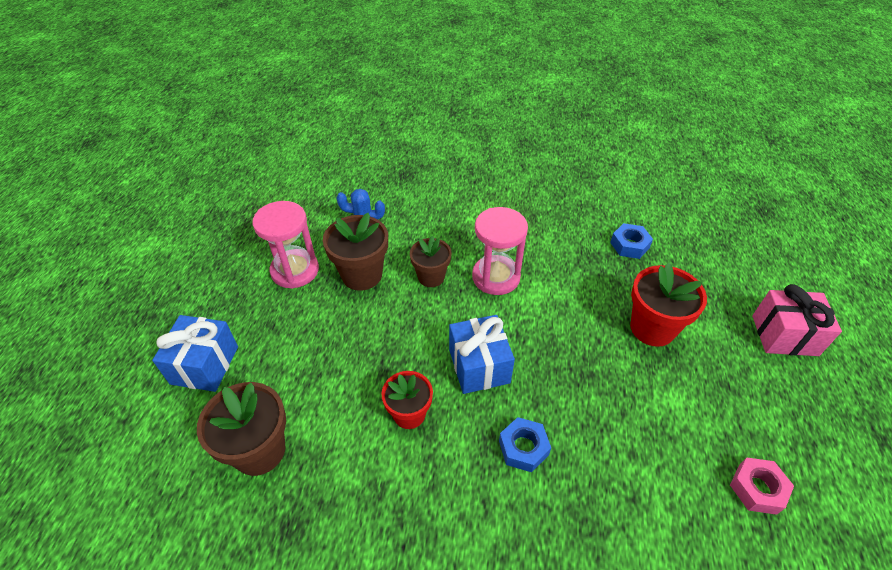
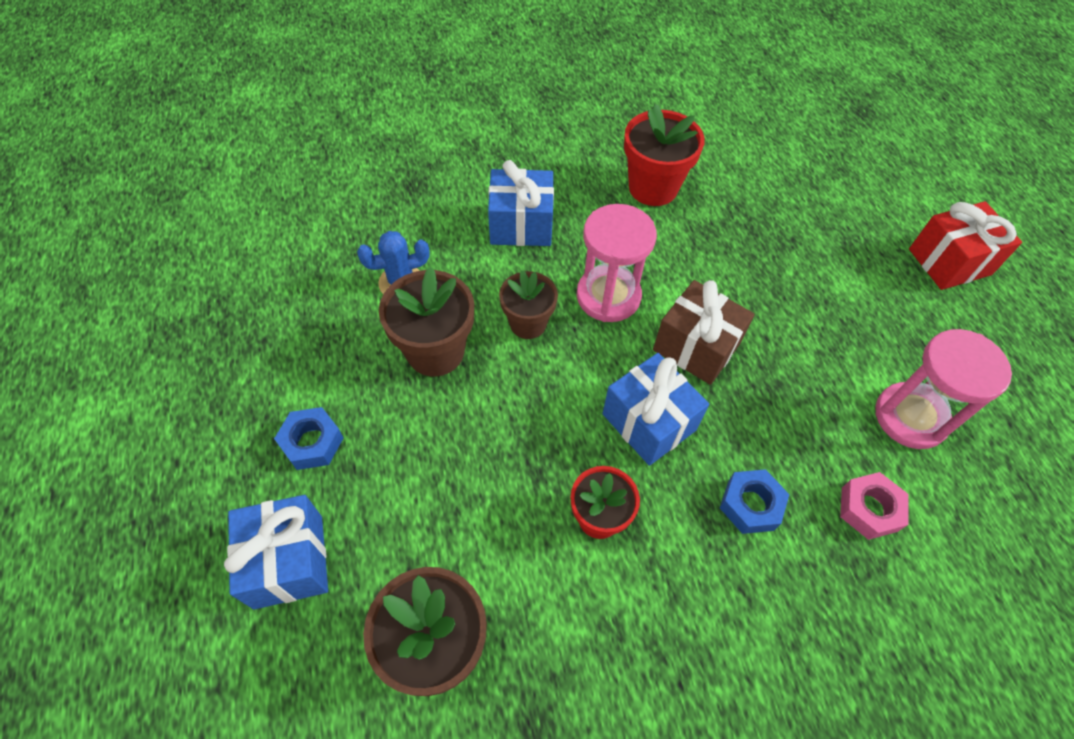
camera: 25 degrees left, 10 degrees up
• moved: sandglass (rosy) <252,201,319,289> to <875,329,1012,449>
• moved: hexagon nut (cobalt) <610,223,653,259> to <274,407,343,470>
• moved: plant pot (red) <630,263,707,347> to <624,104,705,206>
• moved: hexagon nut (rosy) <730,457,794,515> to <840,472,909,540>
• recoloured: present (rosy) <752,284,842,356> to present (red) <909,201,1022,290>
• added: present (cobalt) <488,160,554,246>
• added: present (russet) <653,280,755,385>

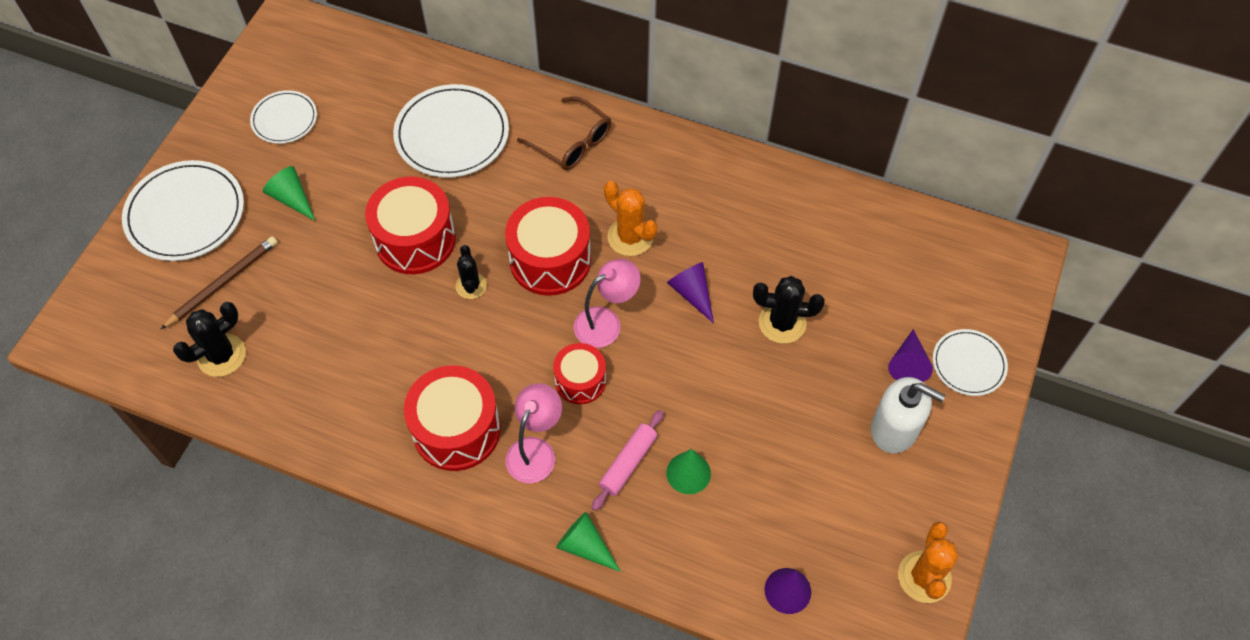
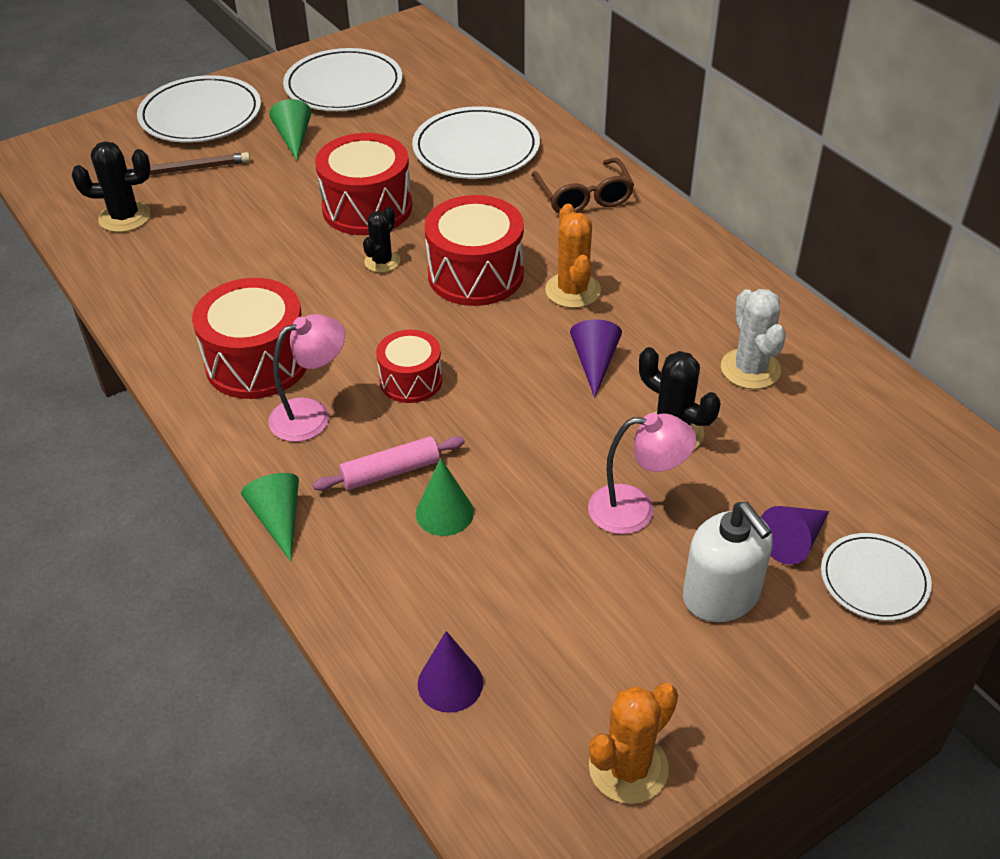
camera: 35 degrees right, 15 degrees down
• resized: dinner plate (snow-white) <250,90,317,144> = <283,48,402,111> x1.72
• moved: lamp (rosy) <574,259,641,348> to <588,413,696,534>
• added: prickly plant (snow-white) <721,289,786,389>

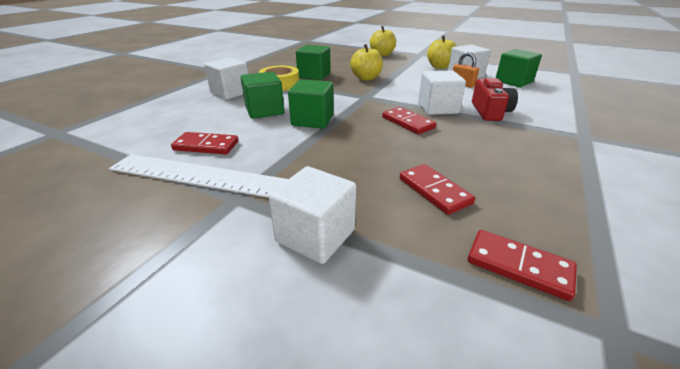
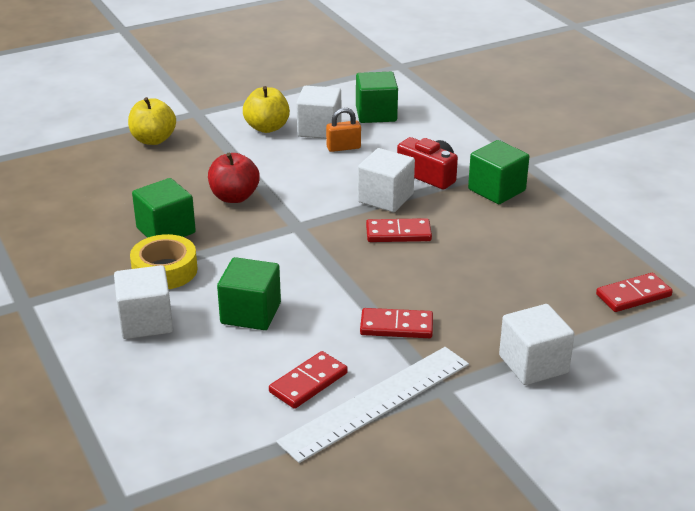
camera: 55 degrees left, 0 degrees up
• moved: block (leaf-green) <288,79,334,129> to <468,140,529,204>
• recoloured: toy apple (golden) <350,44,383,81> to toy apple (red) <208,153,260,203>
• moved: domino piece (red) <400,164,475,215> to <360,308,433,338>

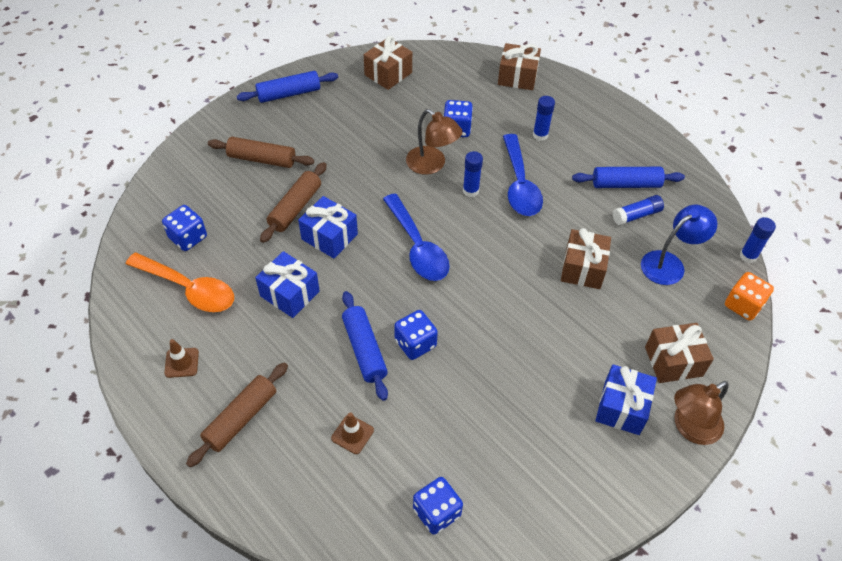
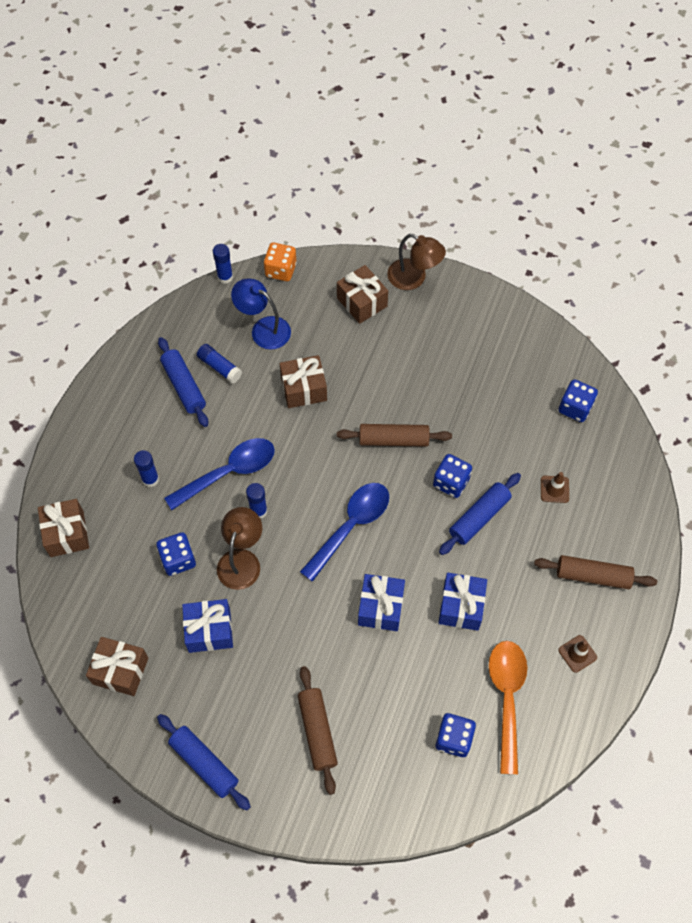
camera: 115 degrees left, 10 degrees up
• moved: rolling pin (russet) <260,162,327,243> to <337,424,452,447>
• moved: present (cobalt) <596,364,657,435> to <182,599,233,653>

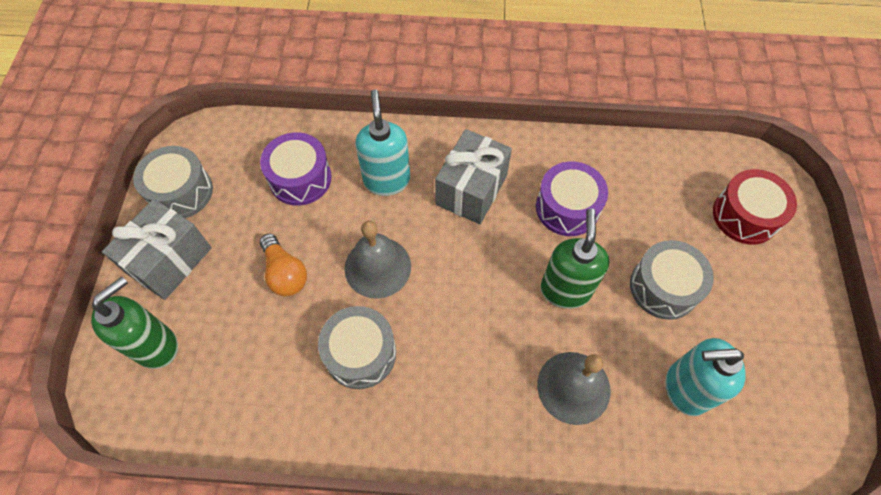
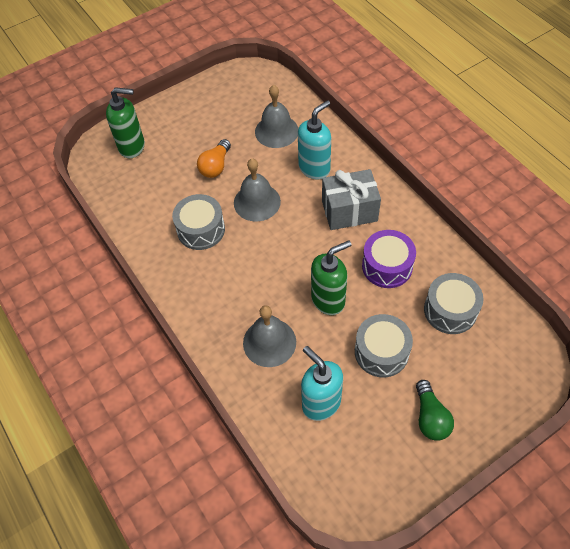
camera: 55 degrees right, 5 degrees down
• removed: present (grey) <102,199,212,300>
• moved: toy drum (grey) <133,146,213,218> to <424,273,483,334>
• replaced: toy drum (purple) <260,132,332,206> to school bell (grey) <255,85,298,148>
• removed: toy drum (red) <713,169,797,245>
• added: bulb (leaf-green) <416,380,454,441>

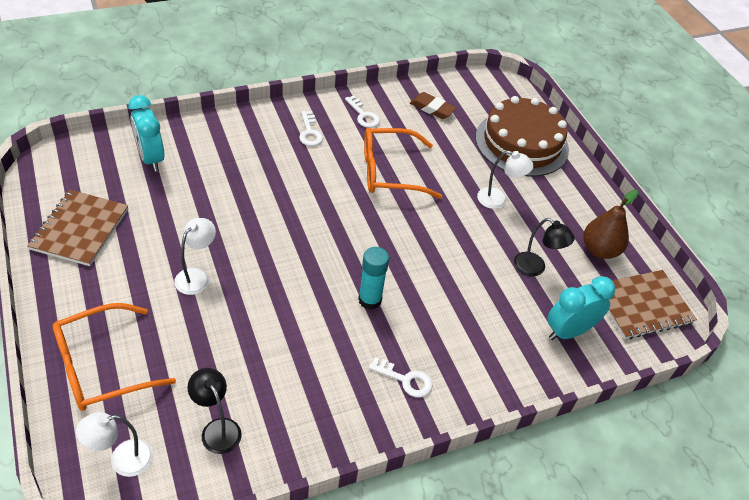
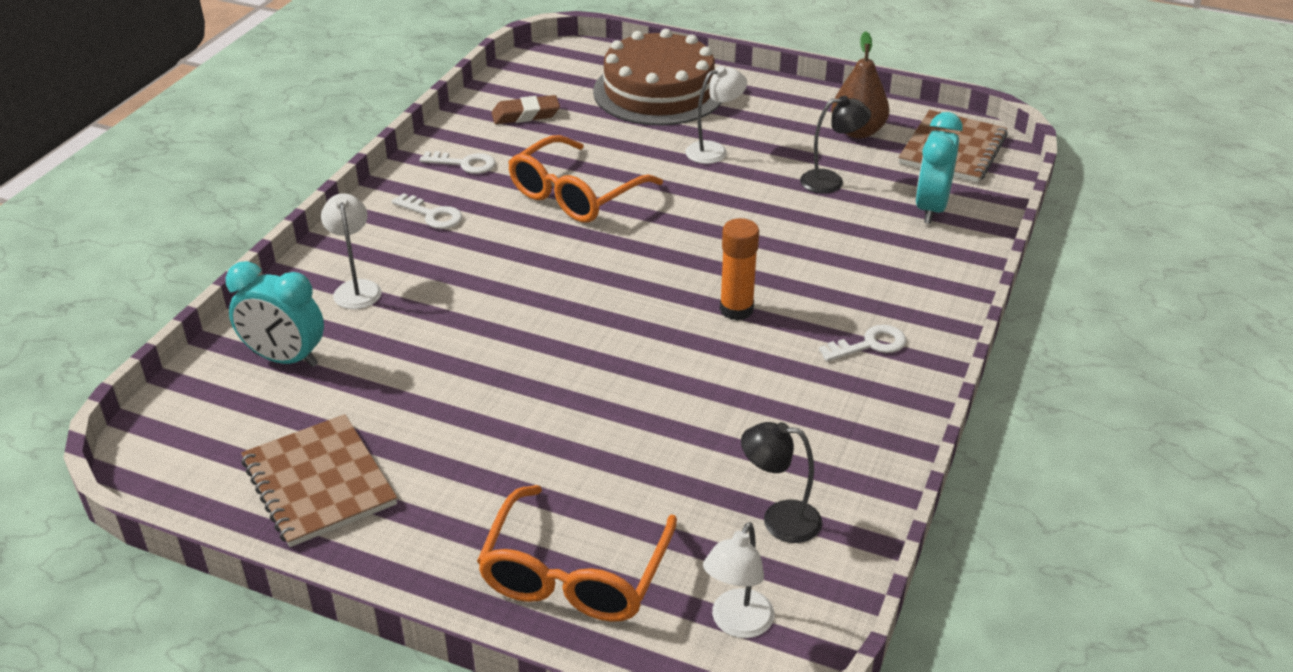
camera: 40 degrees left, 10 degrees down
• moved: lamp (snow-white) <174,218,216,295> to <321,193,382,309>
• recoloured: glue stick (turquoise) <358,247,389,310> to glue stick (orange) <720,218,759,321>

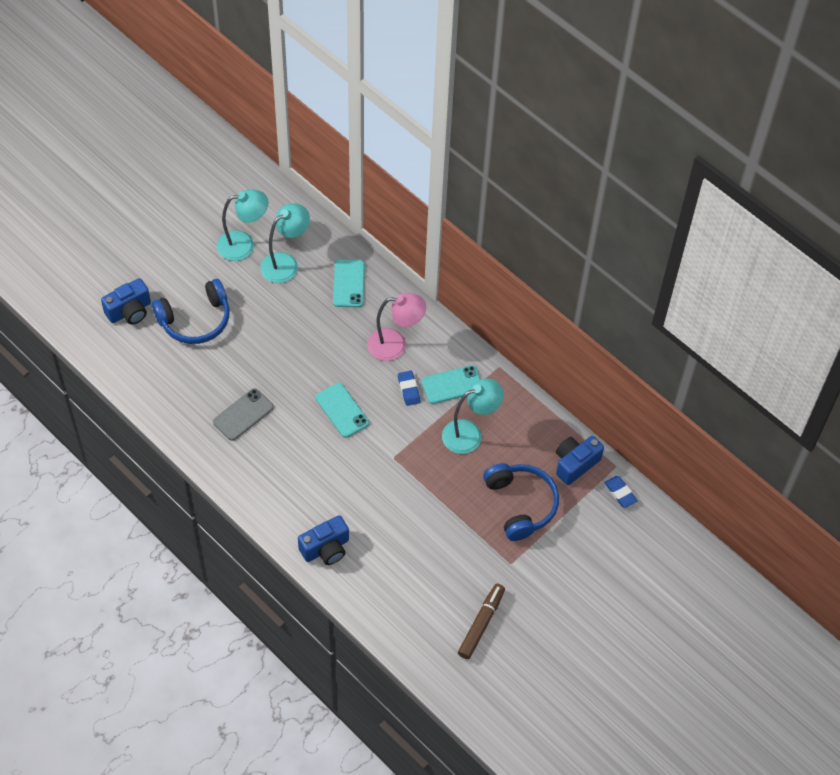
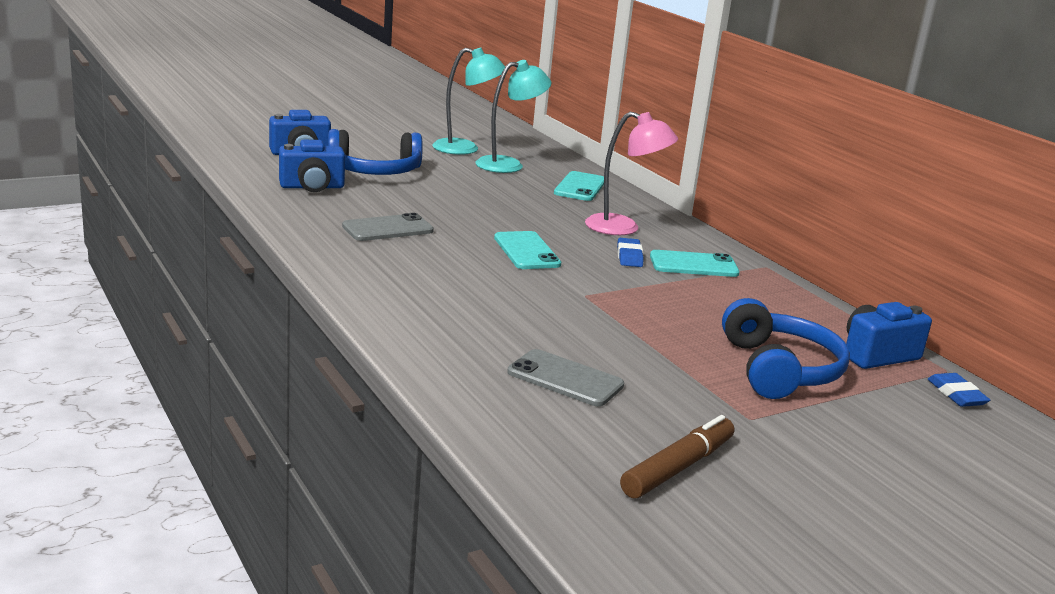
camera: 15 degrees right, 35 degrees down
• moved: compact camera (cobalt) <298,515,349,565> to <279,140,345,192>
• removed: lamp (turquoise) <442,378,504,454>
• added: phone (grey) <507,349,624,406>

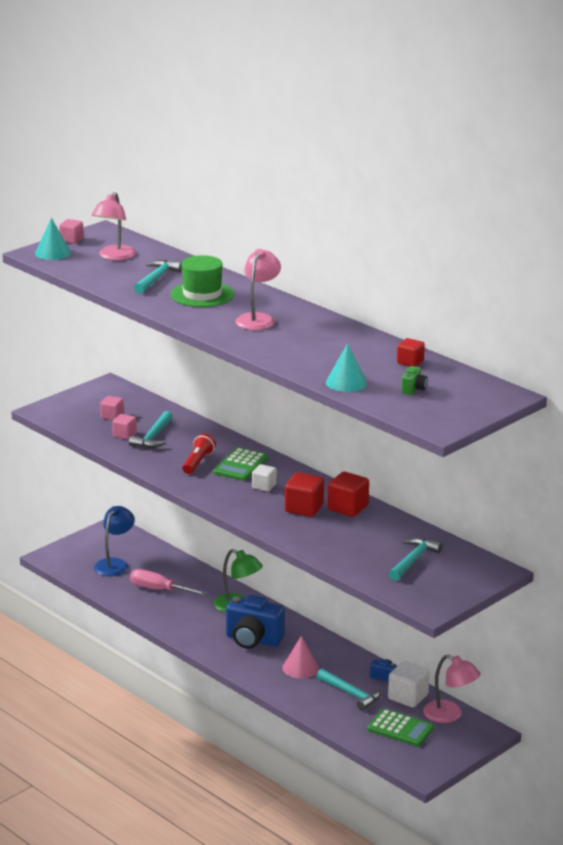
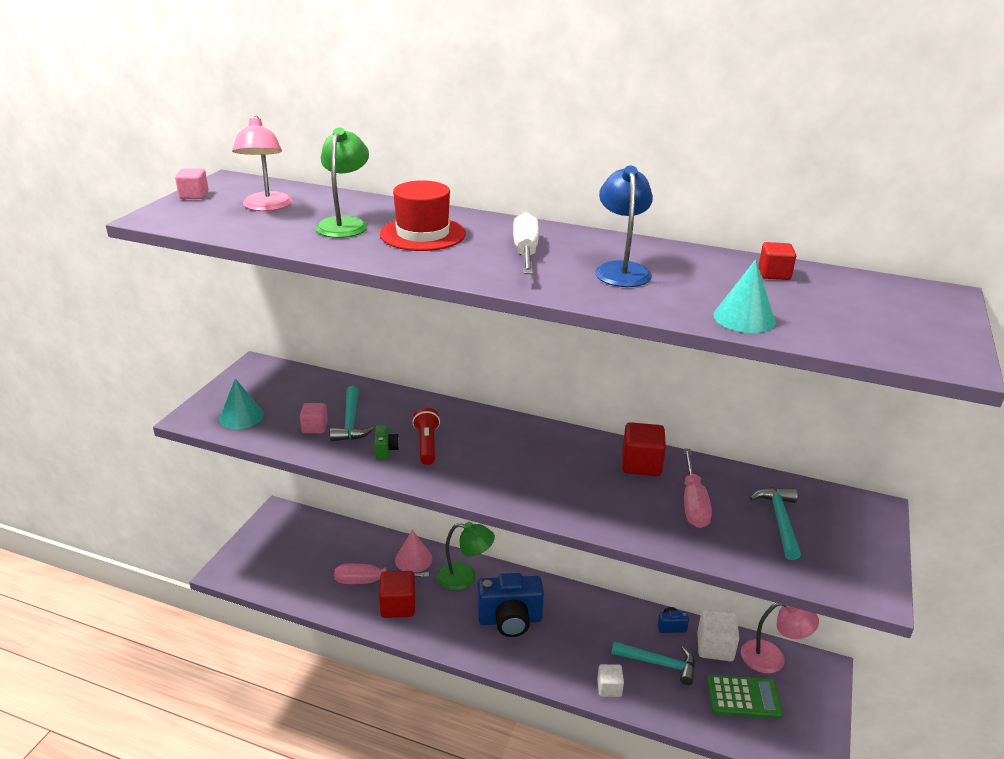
camera: 25 degrees left, 5 degrees up
• moved: cone (turquoise) <35,218,71,260> to <219,378,264,429>
• moved: lamp (cobalt) <94,506,135,576> to <595,166,653,287>
• removed: block (rosy) <100,396,124,420>
• replaced: hammer (turquoise) <134,260,182,294> to lamp (leaf-green) <316,127,369,238>
• recoloured: hat (leaf-green) <171,255,234,307> to hat (red) <380,180,466,251>
• removed: adding machine (leaf-green) <213,447,268,481>
• replaced: lamp (rosy) <235,249,281,330> to screwdriver (snow-white) <513,213,539,274>
• moved: block (snow-white) <252,464,277,492> to <597,664,624,697>
• moved: cone (rosy) <282,636,319,679> to <395,530,432,572>
• moved: block (red) <285,472,324,517> to <379,571,415,618>
• moved: compact camera (leaf-green) <402,366,427,395> to <374,425,399,459>
• added: screwdriver (rosy) <683,448,712,528>

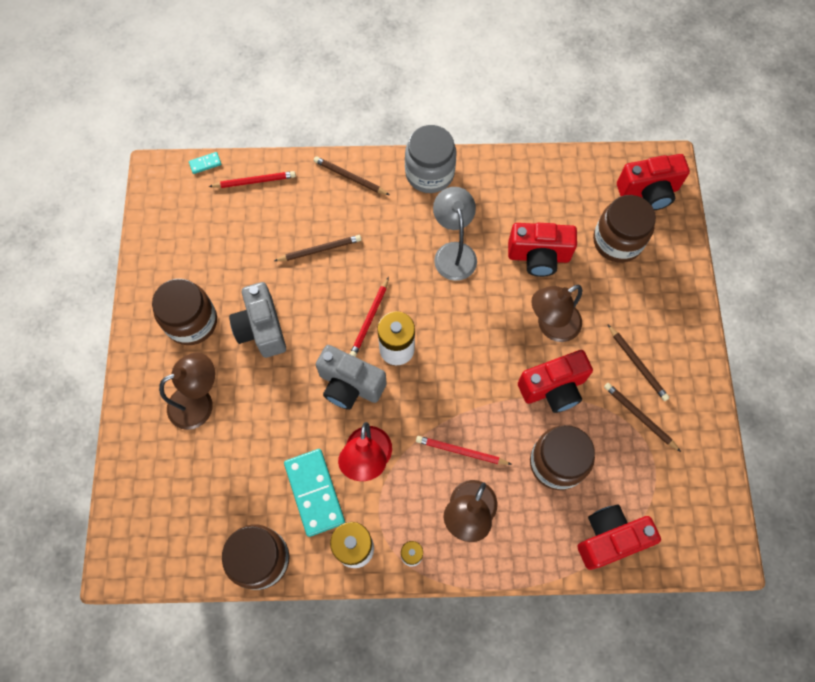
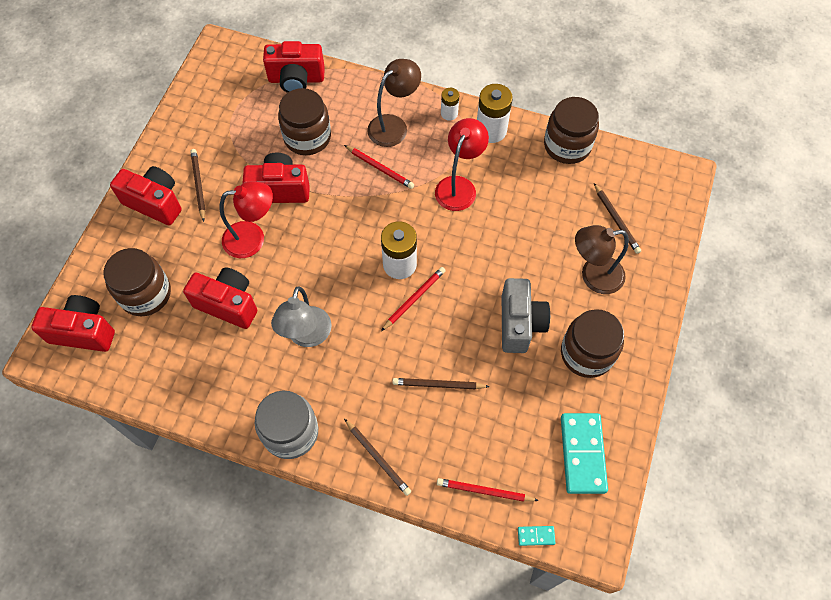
camera: 160 degrees left, 5 degrees down
• moved: domino piece (turquoise) <284,449,345,537> to <561,413,608,494>
• removed: compact camera (grey) <316,345,387,410>
• recoloured: lamp (russet) <531,285,582,342> to lamp (red) <220,181,273,258>
• moved: wooden pencil (russet) <604,383,681,452> to <594,183,641,254>
• added: compact camera (red) <110,166,182,225>

